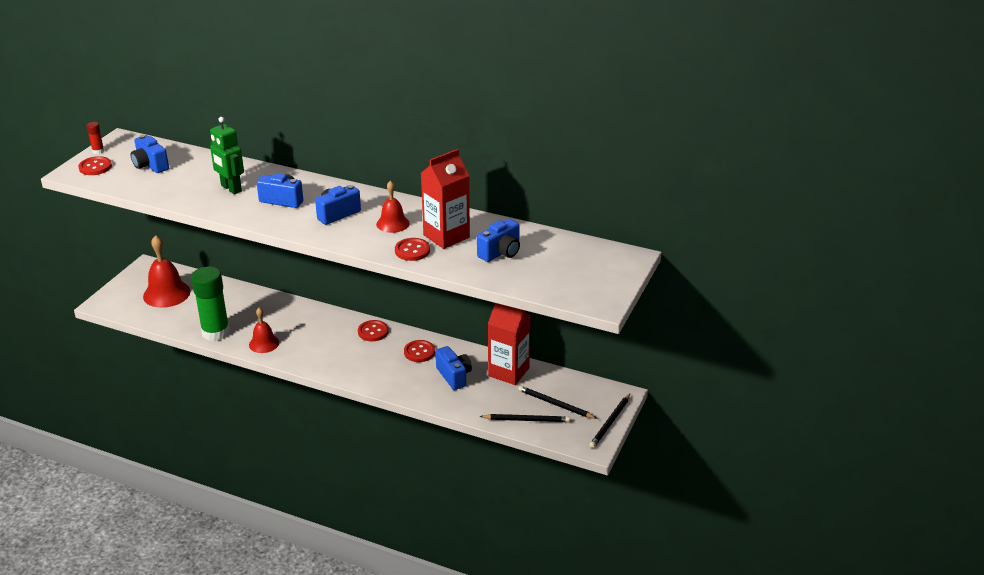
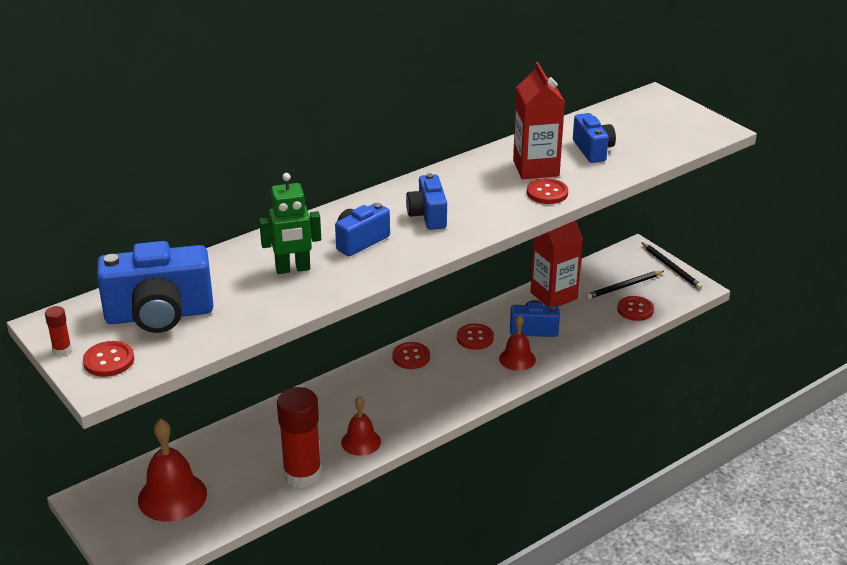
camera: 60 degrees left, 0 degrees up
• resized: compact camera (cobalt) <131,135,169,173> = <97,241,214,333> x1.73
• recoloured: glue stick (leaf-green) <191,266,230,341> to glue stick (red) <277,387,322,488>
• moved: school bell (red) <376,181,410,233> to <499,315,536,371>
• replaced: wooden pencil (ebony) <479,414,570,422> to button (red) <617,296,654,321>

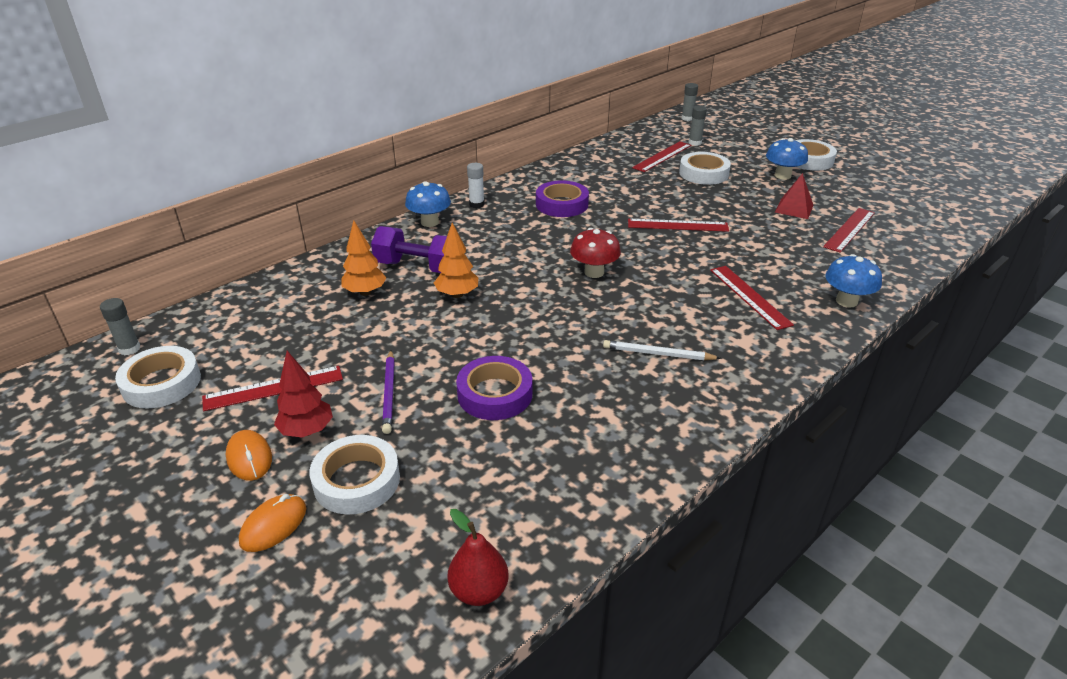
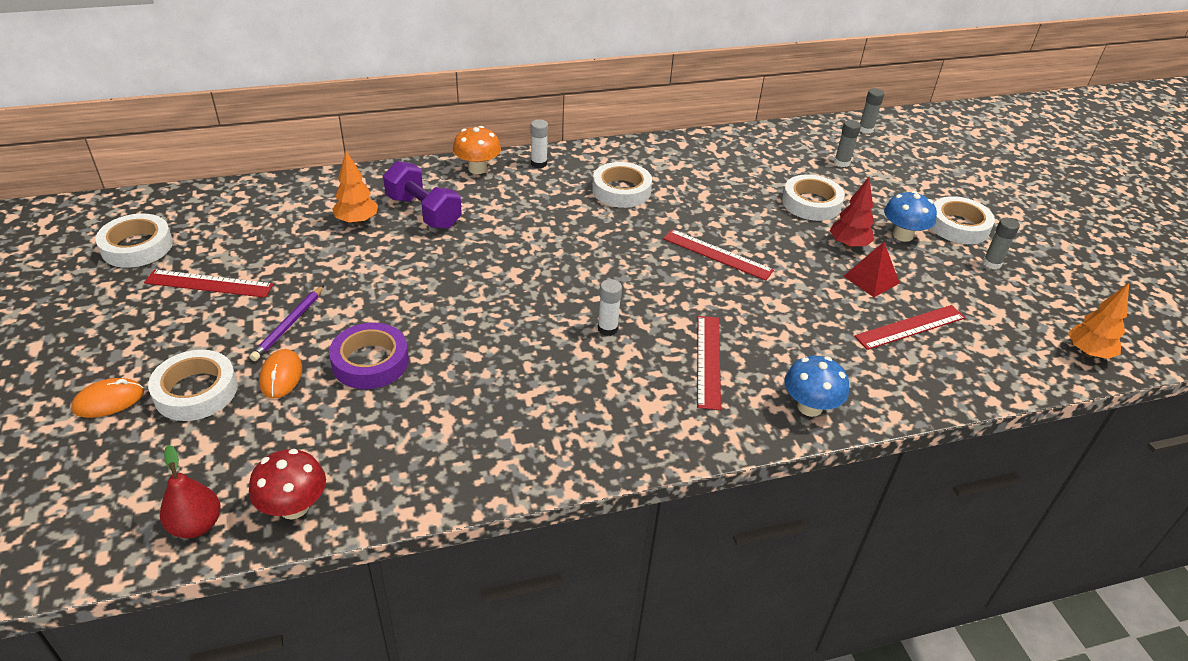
camera: 25 degrees right, 5 degrees up
• moved: glue stick (grey) <100,298,141,355> to <983,218,1020,269>
• moved: PC mouse (orange) <226,430,272,481> to <259,349,302,398>
• moved: tree (red) <274,351,333,438> to <830,177,874,249>
• recoloured: toadstool (cobalt) <405,181,451,227> to toadstool (orange) <453,126,501,174>
• moved: tree (orange) <434,223,478,298> to <1068,283,1129,359>
• recoloured: roll of tape (purple) <536,180,589,217> to roll of tape (snow-white) <592,162,652,208>
• moved: toadstool (red) <570,228,621,278> to <249,449,326,519>
• removed: wooden pencil (snow-white) <603,340,721,360>
• removed: measuring stick (red) <632,141,691,172>
• added: glue stick (snow-white) <598,279,622,336>

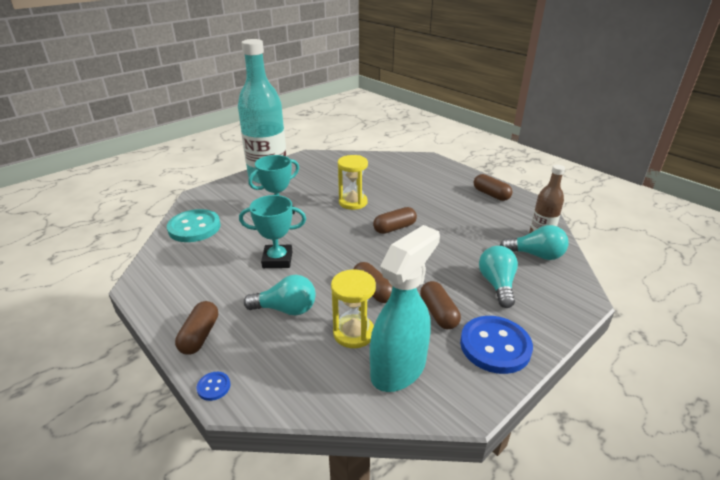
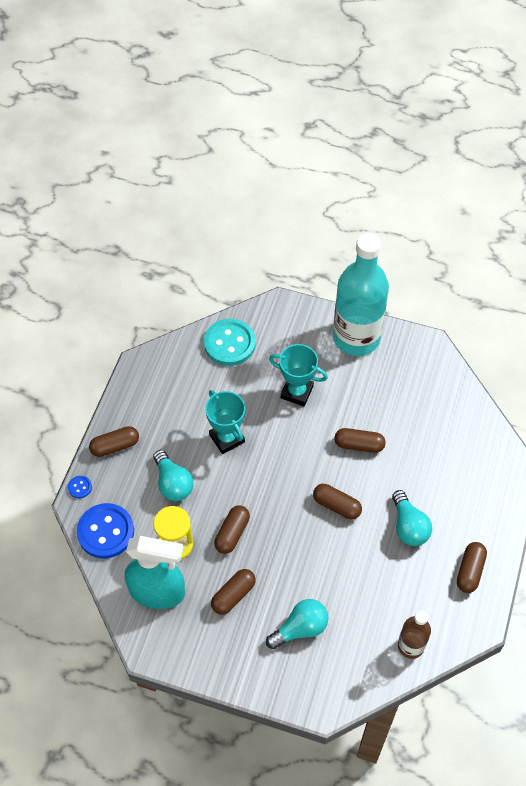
camera: 60 degrees right, 25 degrees up
• replaced: sandglass (golden) <338,155,368,210> to capsule (russet) <335,428,386,453>
• moved: button (cobalt) <460,316,533,374> to <77,503,134,559>
• moved: bulb (turquoise) <500,225,569,260> to <392,490,432,546>

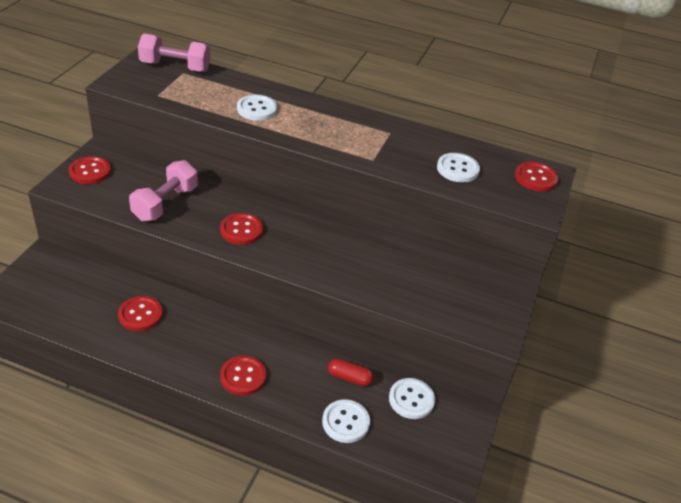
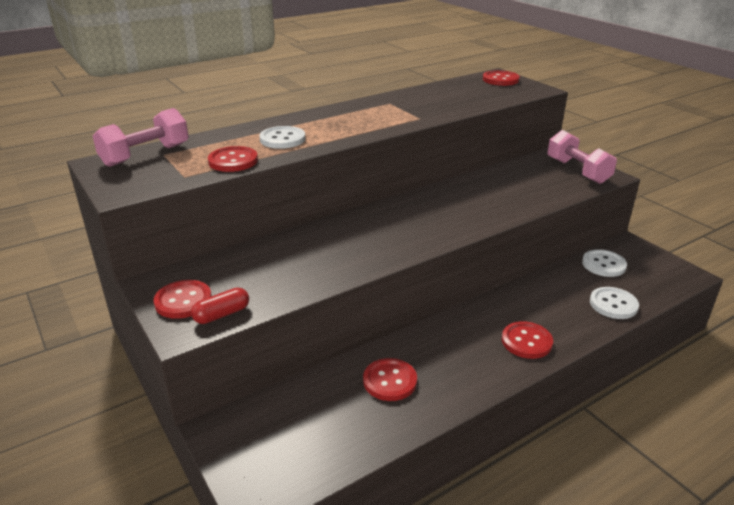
camera: 50 degrees left, 10 degrees down
• moved: dumbbell (rosy) <129,160,198,221> to <547,130,617,184>
• moved: button (red) <220,213,263,245> to <208,146,258,172>
• moved: capsule (red) <328,359,374,386> to <191,288,249,324>
• removed: button (snow-white) <437,153,480,182>

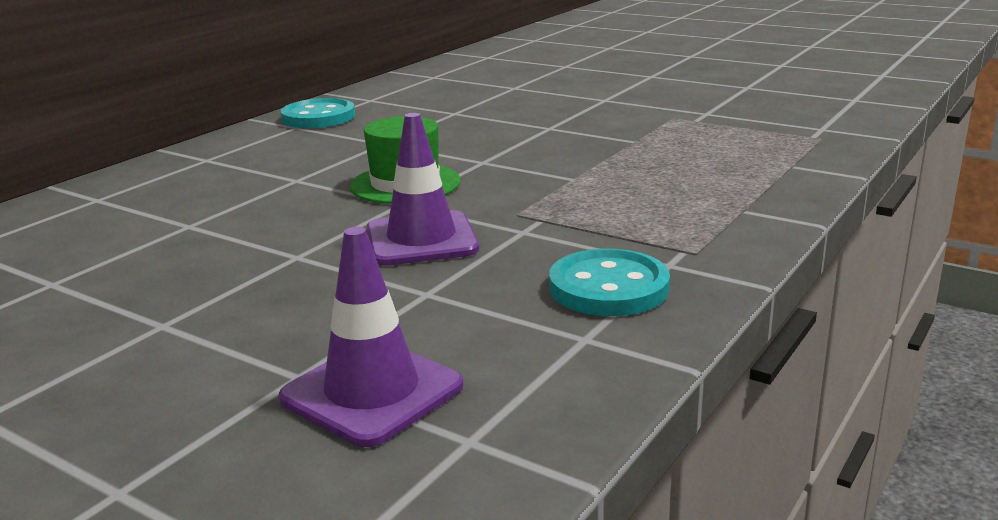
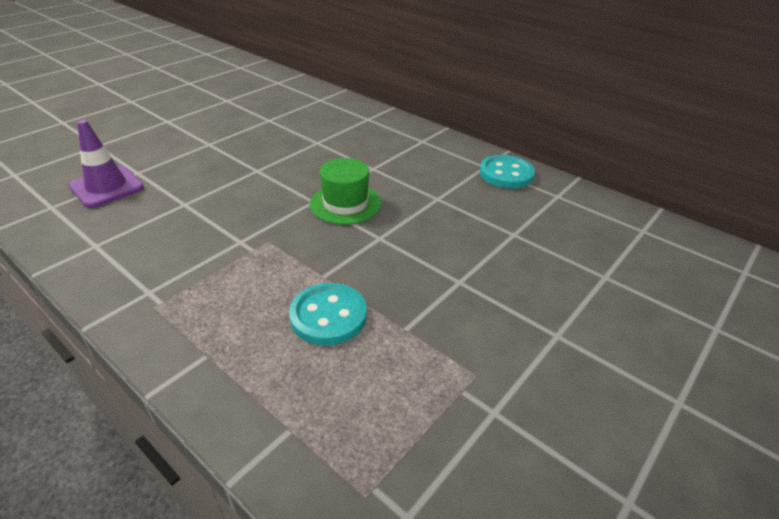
camera: 95 degrees right, 15 degrees up
• removed: traffic cone (purple) <367,113,479,266>
• moved: button (turquoise) <549,249,670,316> to <289,283,367,345>

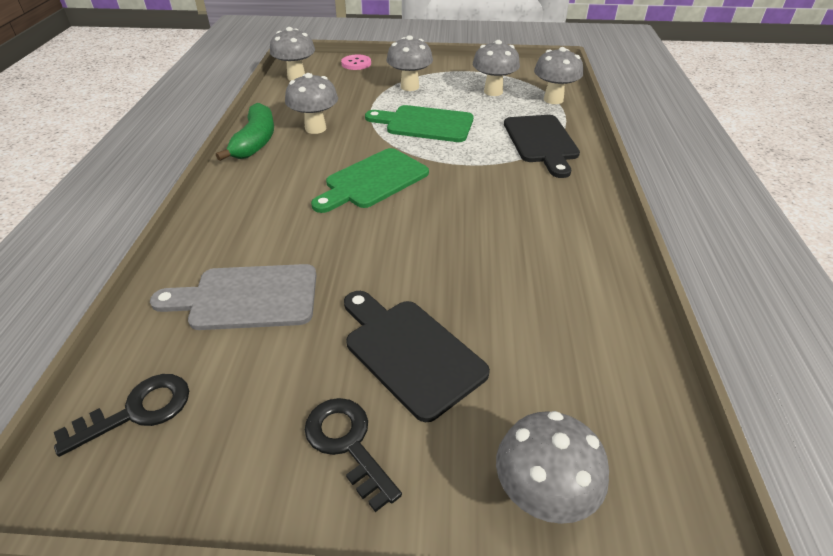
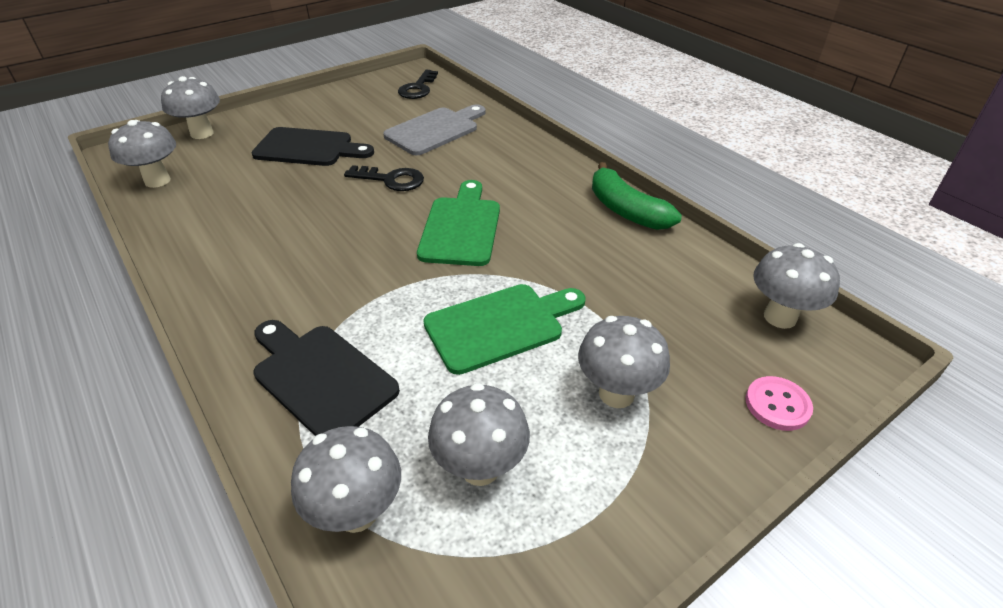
camera: 140 degrees right, 0 degrees up
• moved: toadstool (grey) <285,73,338,134> to <108,120,176,188>
• moved: door key (ebony) <305,398,402,512> to <344,165,424,191>

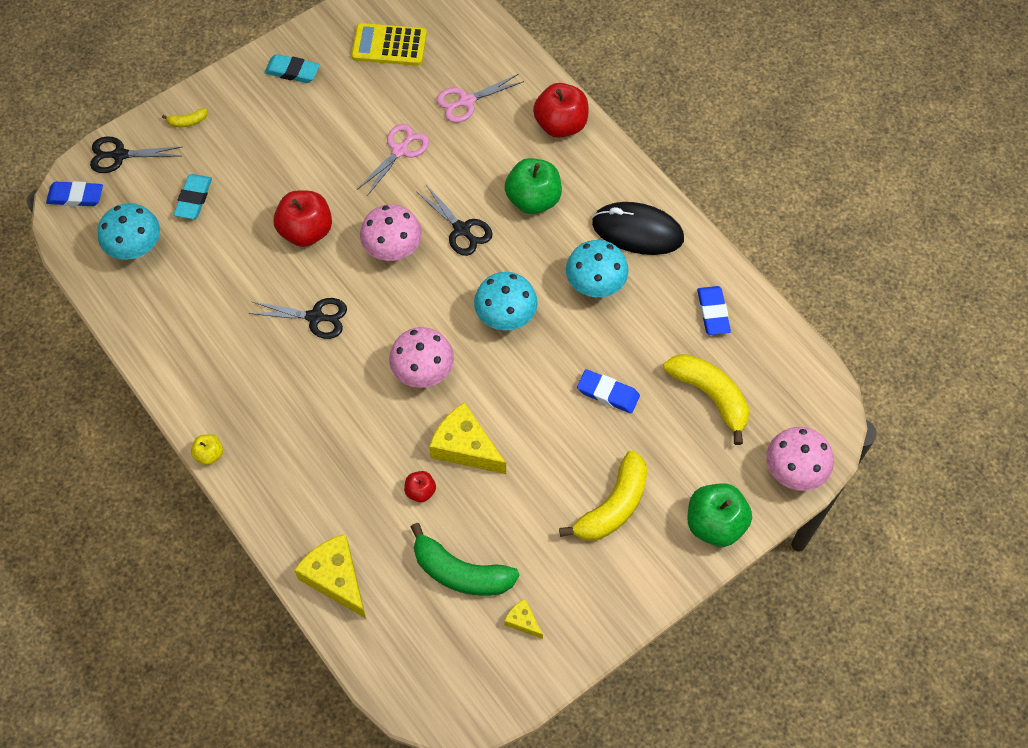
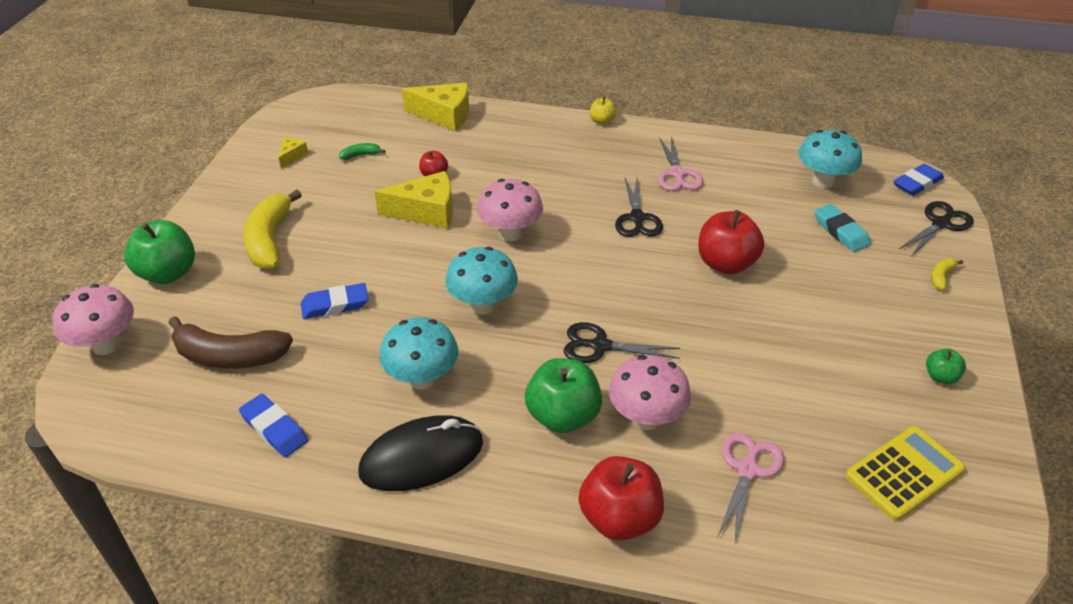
camera: 140 degrees right, 20 degrees down
• turned: scissors (ebony) <249,298,347,339> = <615,178,663,237> 60 degrees counterclockwise
• replaced: eraser (turquoise) <264,54,320,83> to toy apple (leaf-green) <926,348,966,384>
• moved: scissors (rosy) <357,124,429,196> to <658,137,703,191>
• moved: toadstool (rosy) <360,204,422,261> to <609,355,691,430>
• resized: banana fruit (leaf-green) <411,523,519,596> = <339,143,385,160> x0.44
• turned: piece of cheese (golden) <504,599,543,639> = <278,138,308,169> 75 degrees counterclockwise
• recoloured: banana fruit (golden) <663,354,749,445> to banana fruit (russet) <168,316,293,369>

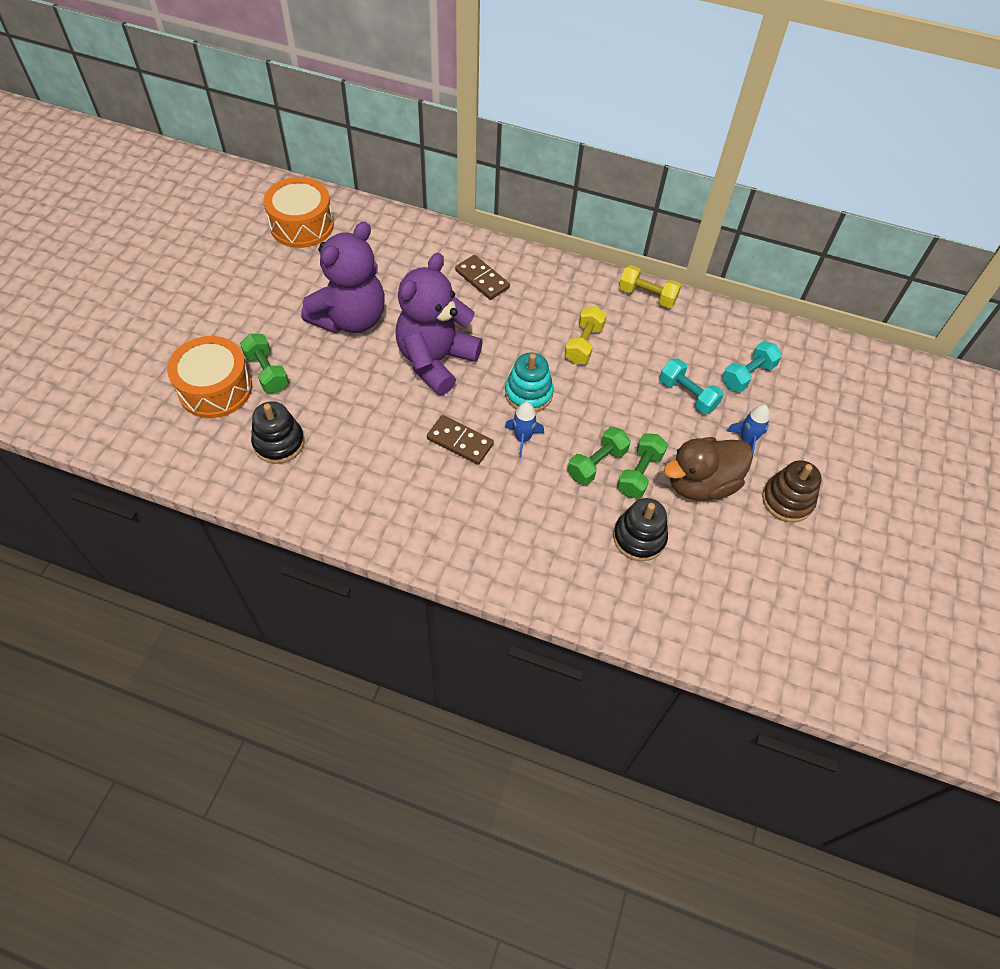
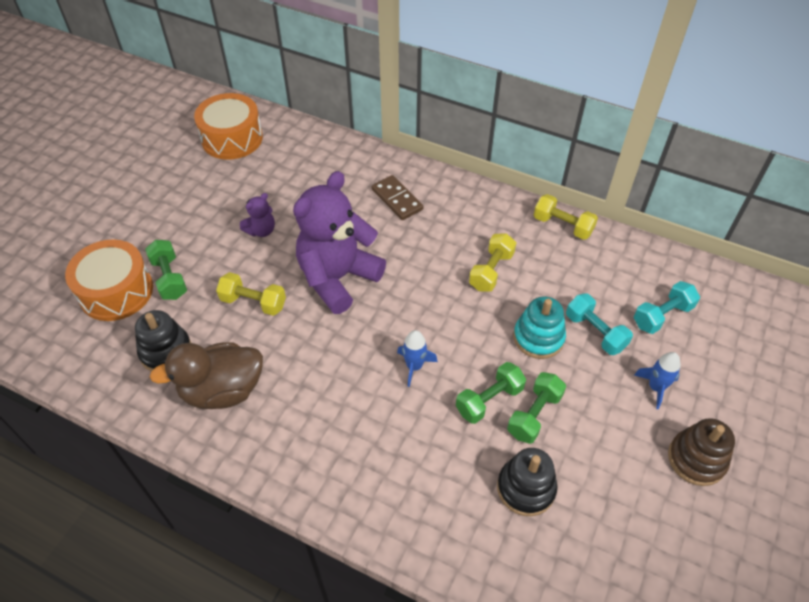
camera: 10 degrees right, 5 degrees down
• resized: teddy bear (purple) <301,222,385,333> = <240,193,275,237> x0.43
• removed: domino piece (russet) <427,415,494,465>
• moved: stacking toy (turquoise) <505,353,554,412> to <513,296,566,359>
• moved: toy duck (russet) <664,437,753,501> to <150,342,263,409>
• added: dumbbell (golden) <216,272,286,316>

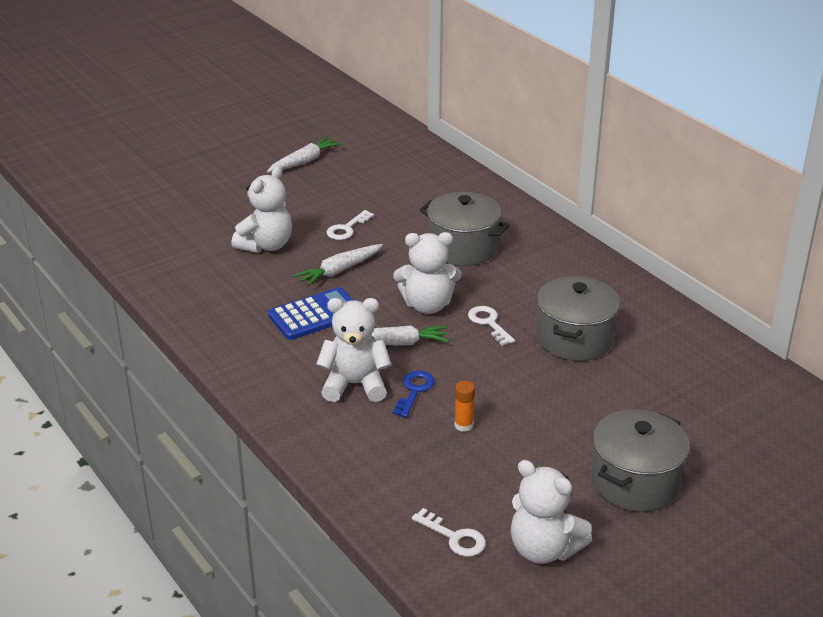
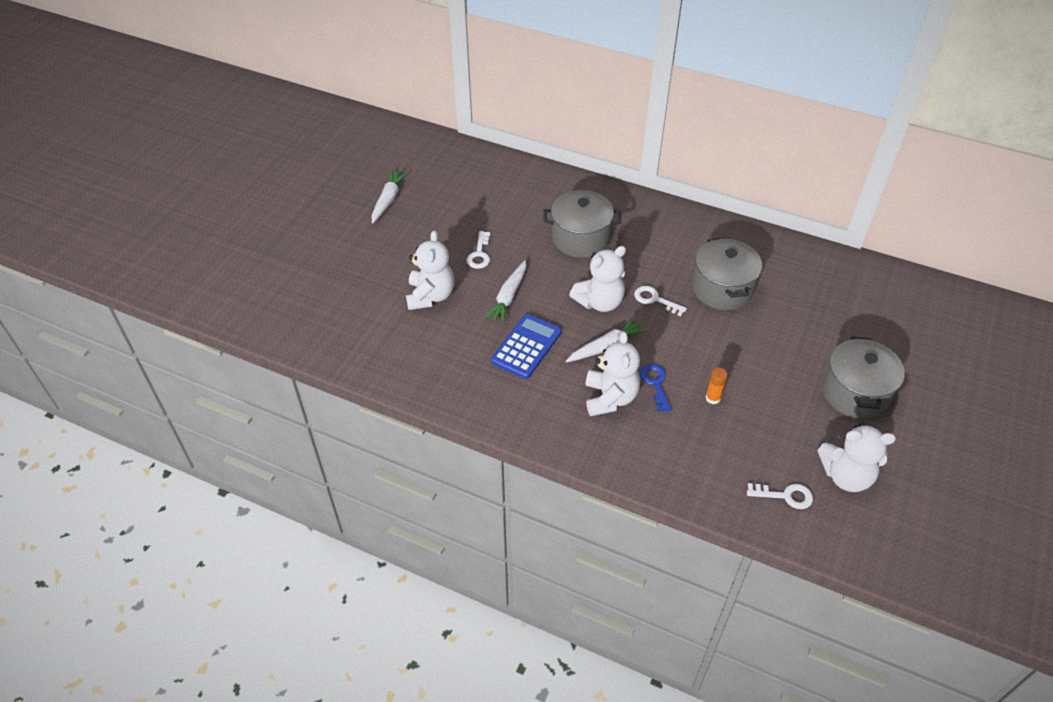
camera: 30 degrees left, 15 degrees up
• turned: teddy bear (snow-white) <316,298,392,402> = <585,331,640,416> 120 degrees clockwise

